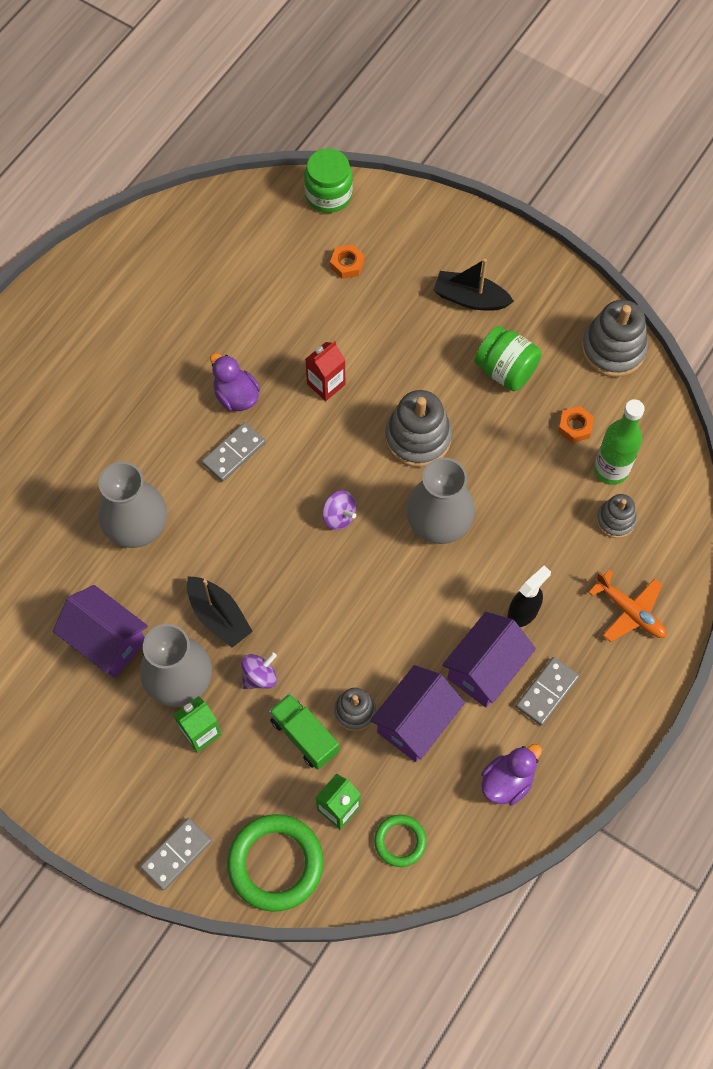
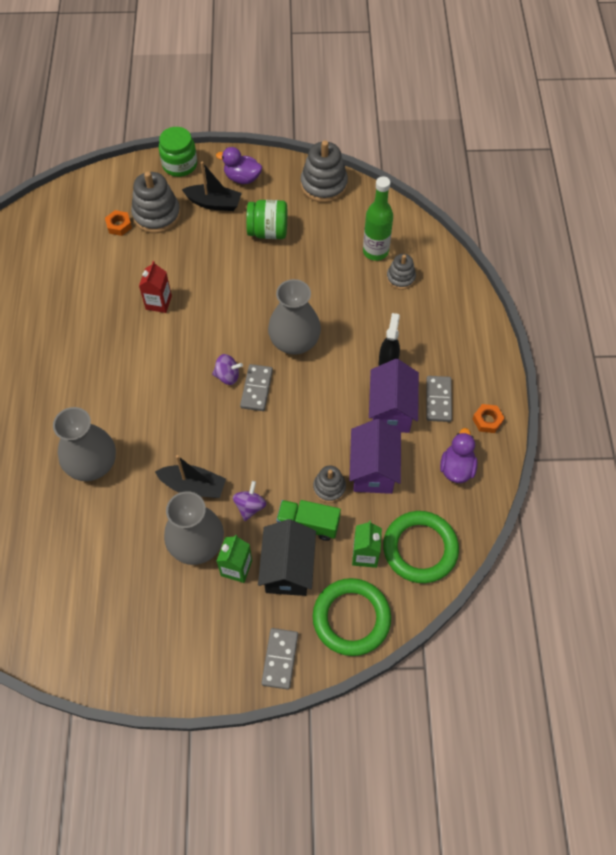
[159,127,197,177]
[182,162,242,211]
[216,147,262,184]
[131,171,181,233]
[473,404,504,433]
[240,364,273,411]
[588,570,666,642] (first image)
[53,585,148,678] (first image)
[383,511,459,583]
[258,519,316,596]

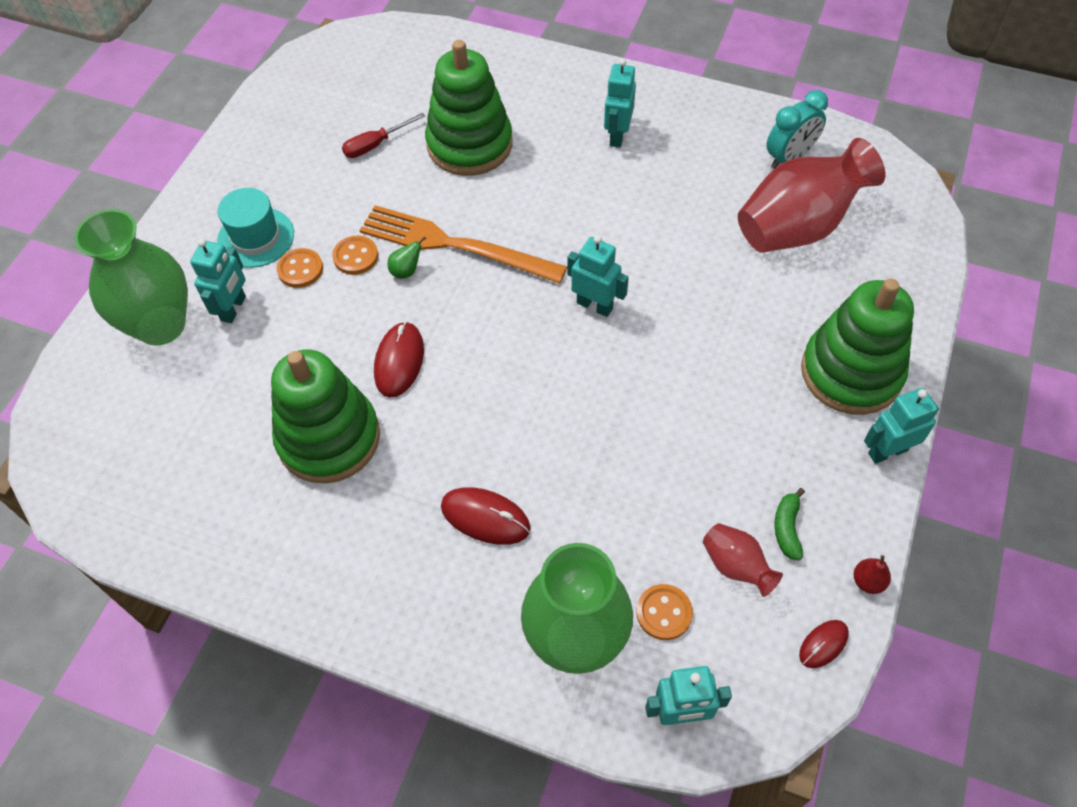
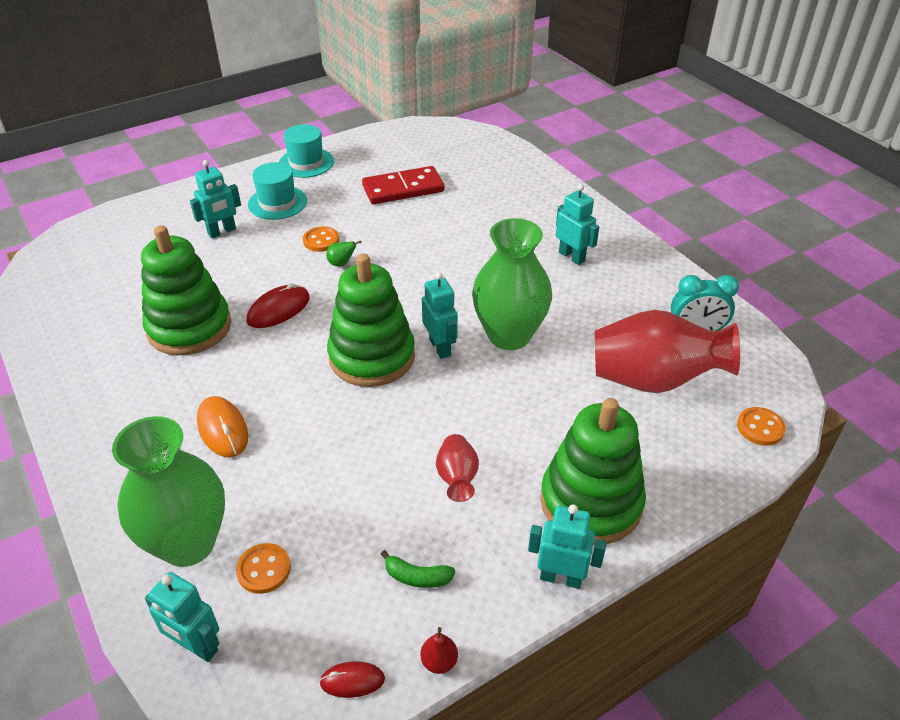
[327,254,415,387]
[556,184,599,265]
[362,166,444,204]
[359,205,567,284] (first image)
[472,218,552,350]
[737,407,786,446]
[197,396,248,457]
[381,550,455,588]
[436,434,479,502]
[279,124,334,178]

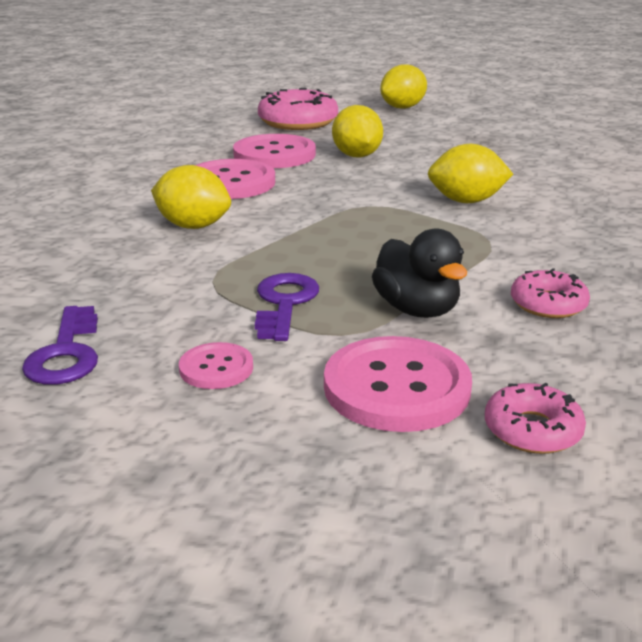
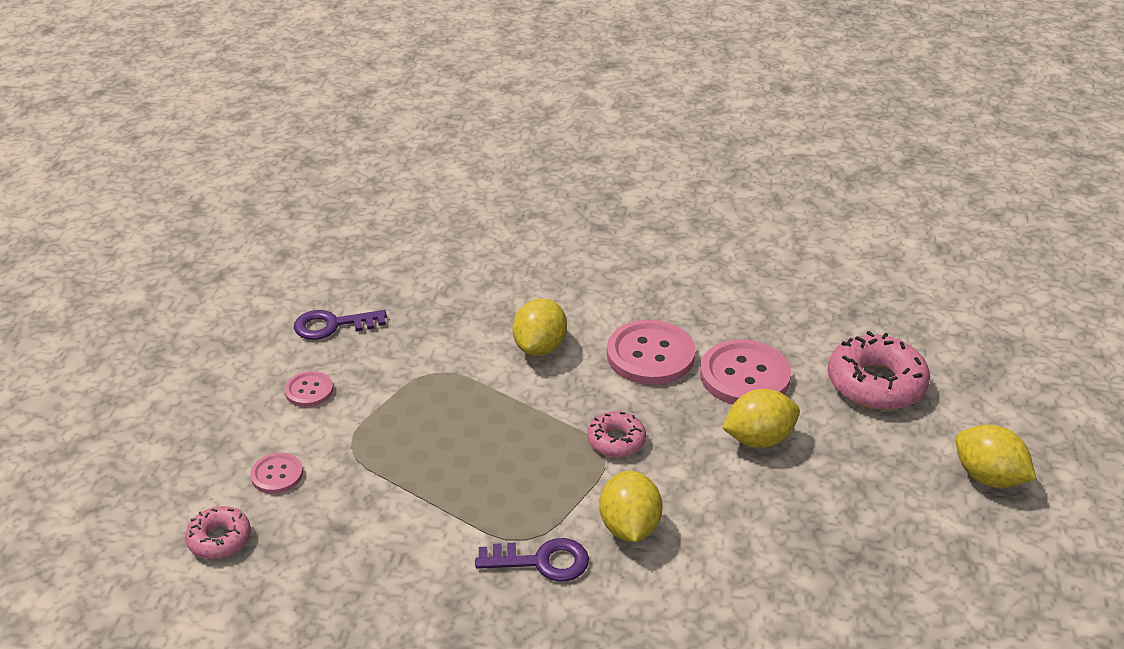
[372,228,467,318] (first image)
[587,411,646,457]
[475,538,589,582]
[250,453,303,494]

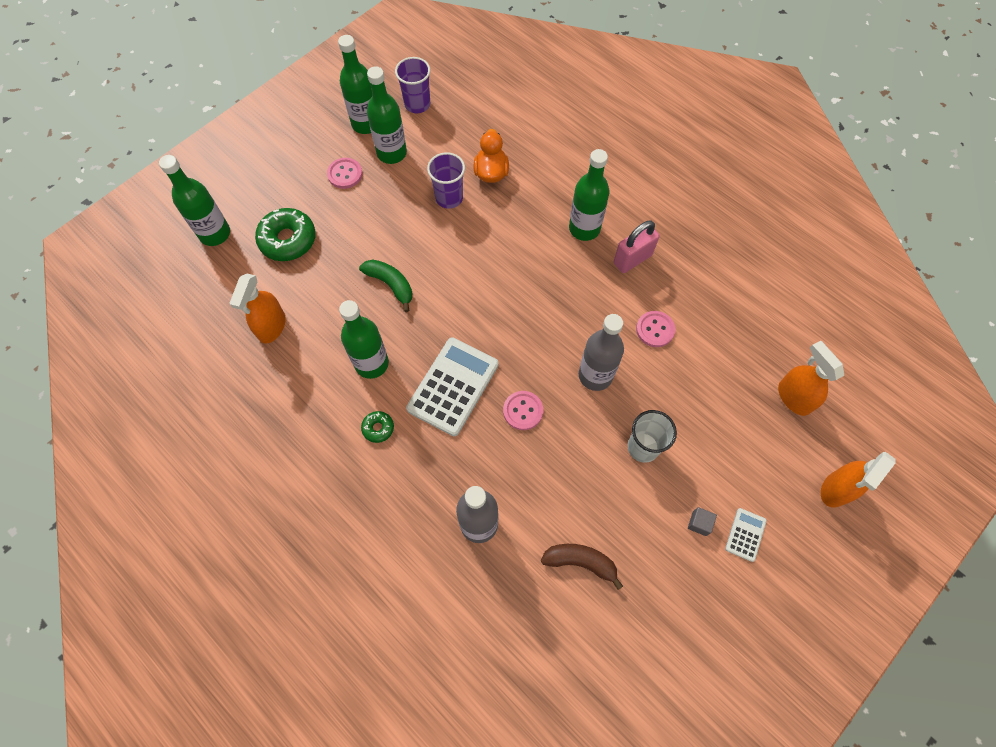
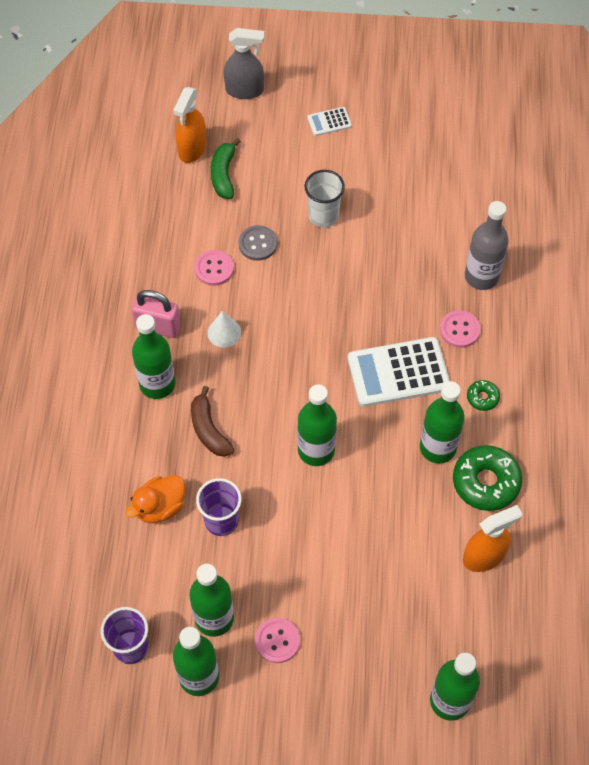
[453,445,522,511]
[211,138,241,199]
[579,314,624,391] (first image)
[440,310,481,348]
[224,28,264,99]
[688,507,717,536] (first image)
[191,386,234,457]
[239,225,277,261]
[207,311,241,348]
[297,384,337,466]

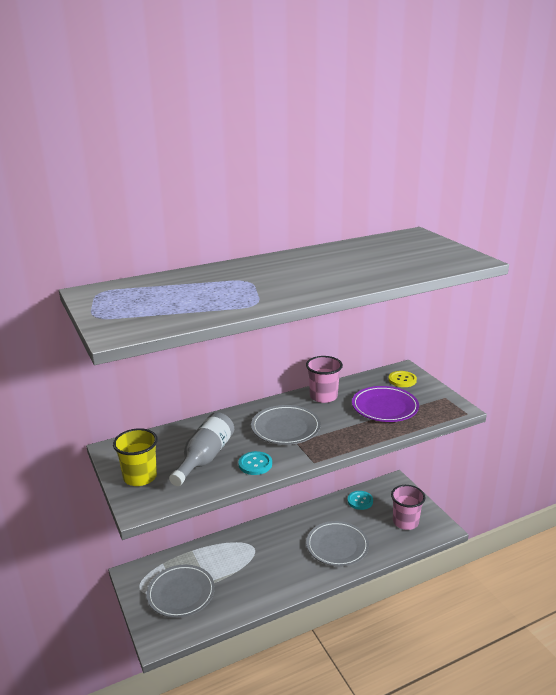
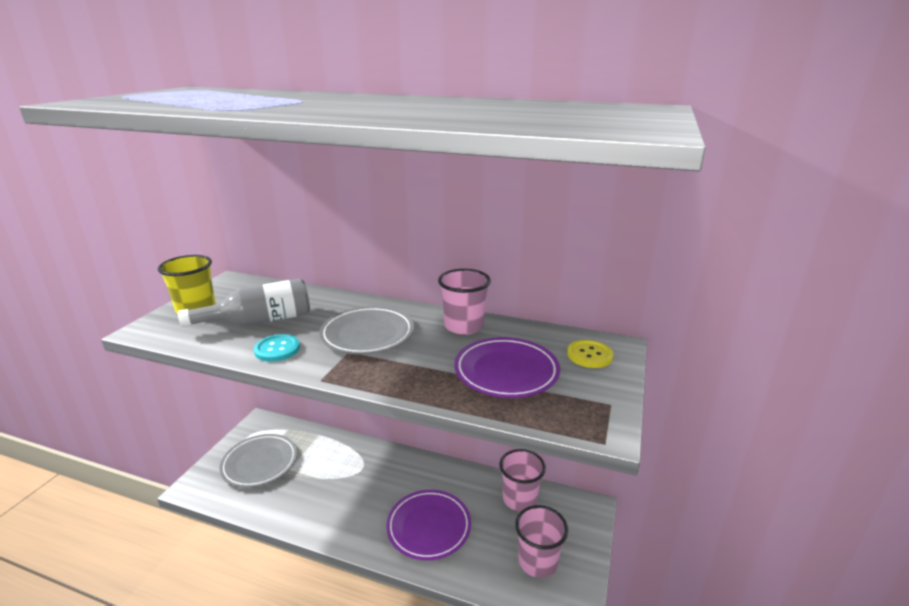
[499,449,546,511]
[386,490,471,560]

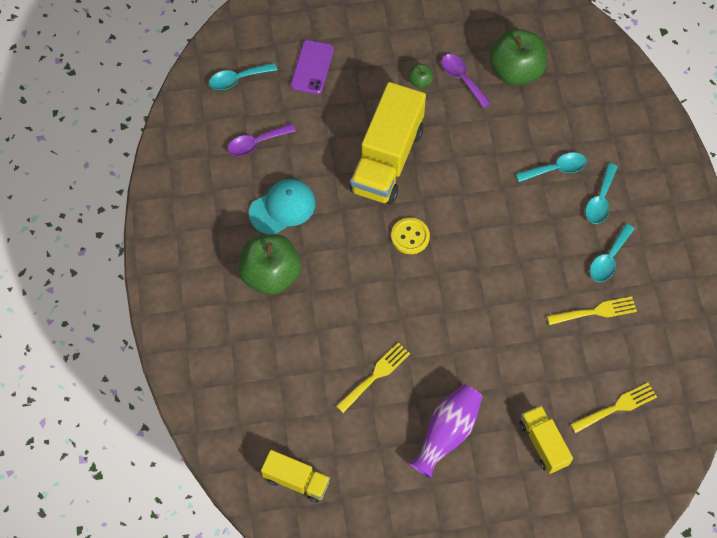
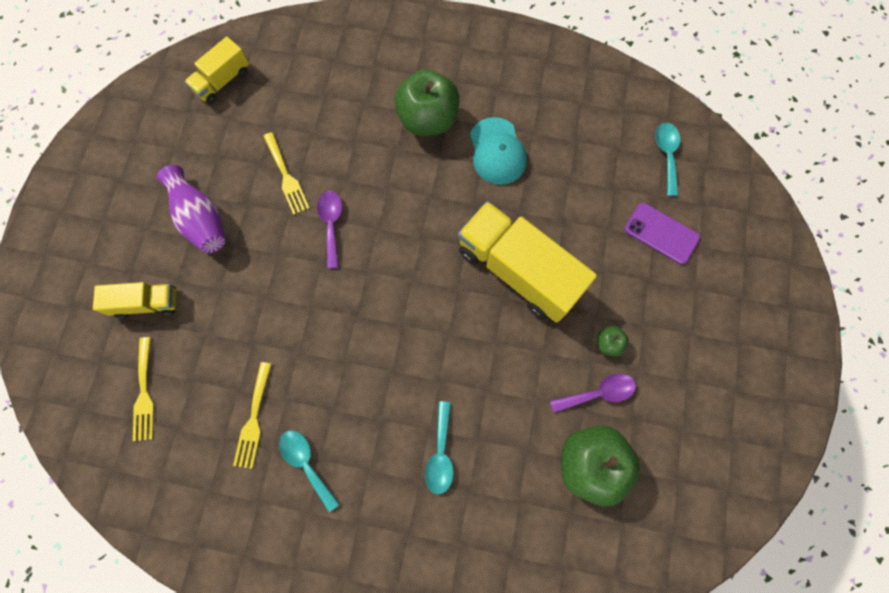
[317,191,342,268]
[585,163,618,224] (first image)
[391,218,430,254] (first image)

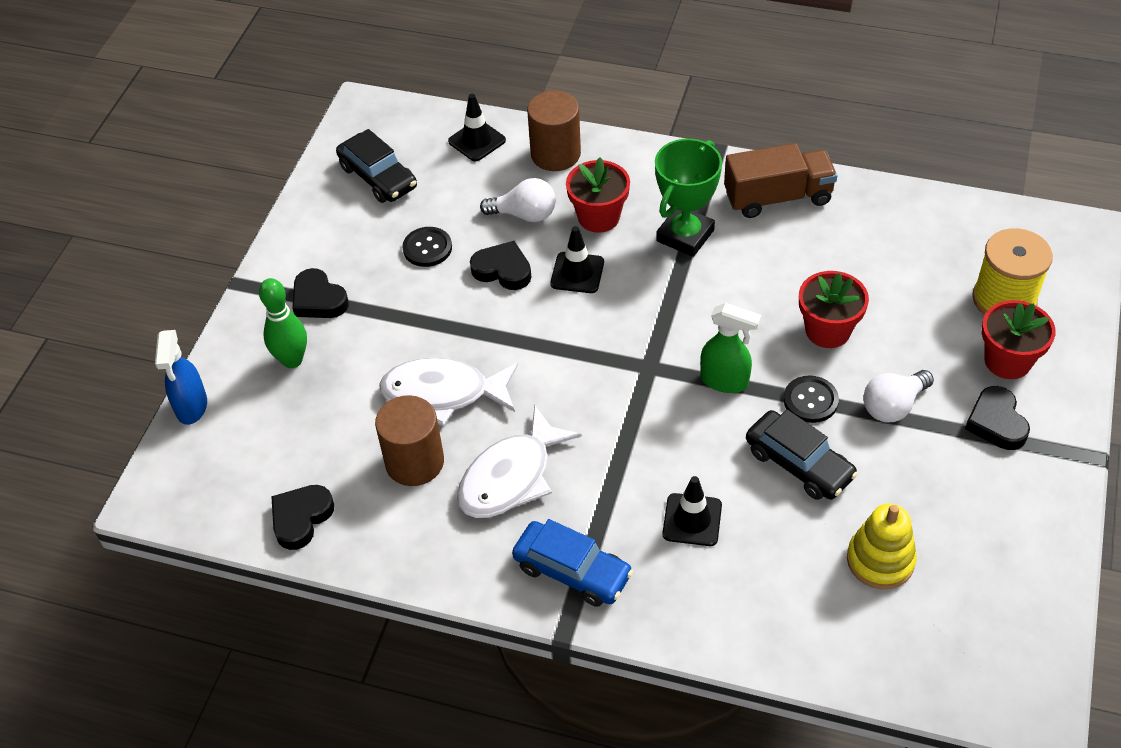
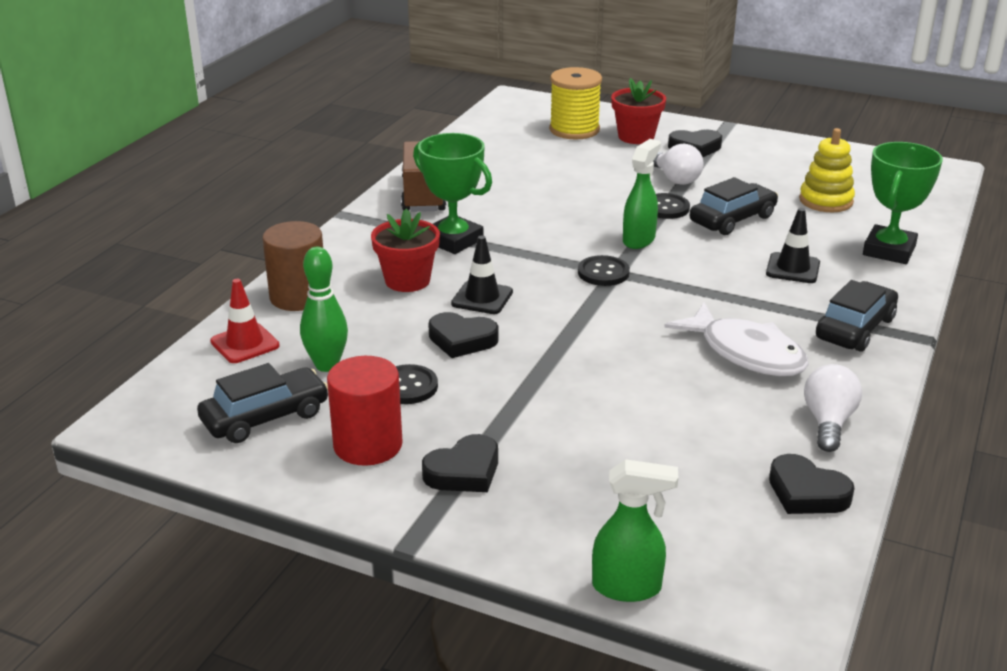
[210,279,280,363]
[804,364,862,452]
[428,312,499,358]
[799,271,869,348] (first image)
[300,247,348,372]
[592,459,678,602]
[379,358,518,426] (first image)
[375,395,444,486] (first image)
[816,280,898,352]
[863,142,943,264]
[578,255,630,286]
[327,356,403,466]

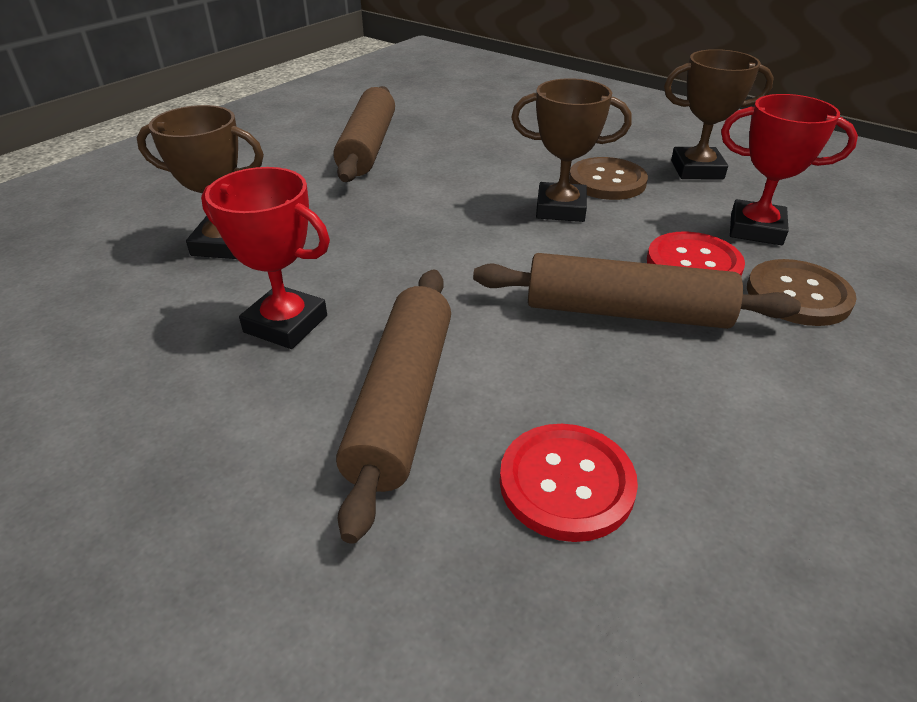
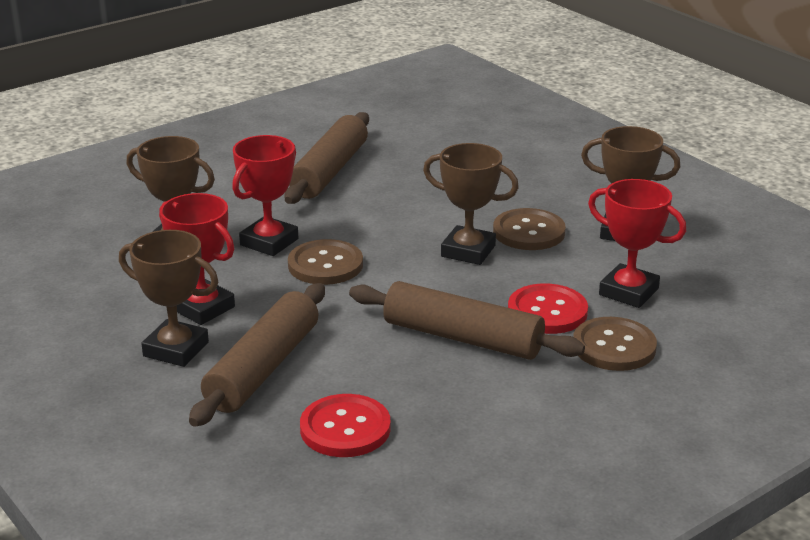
[232,135,298,256]
[119,230,218,367]
[288,239,363,285]

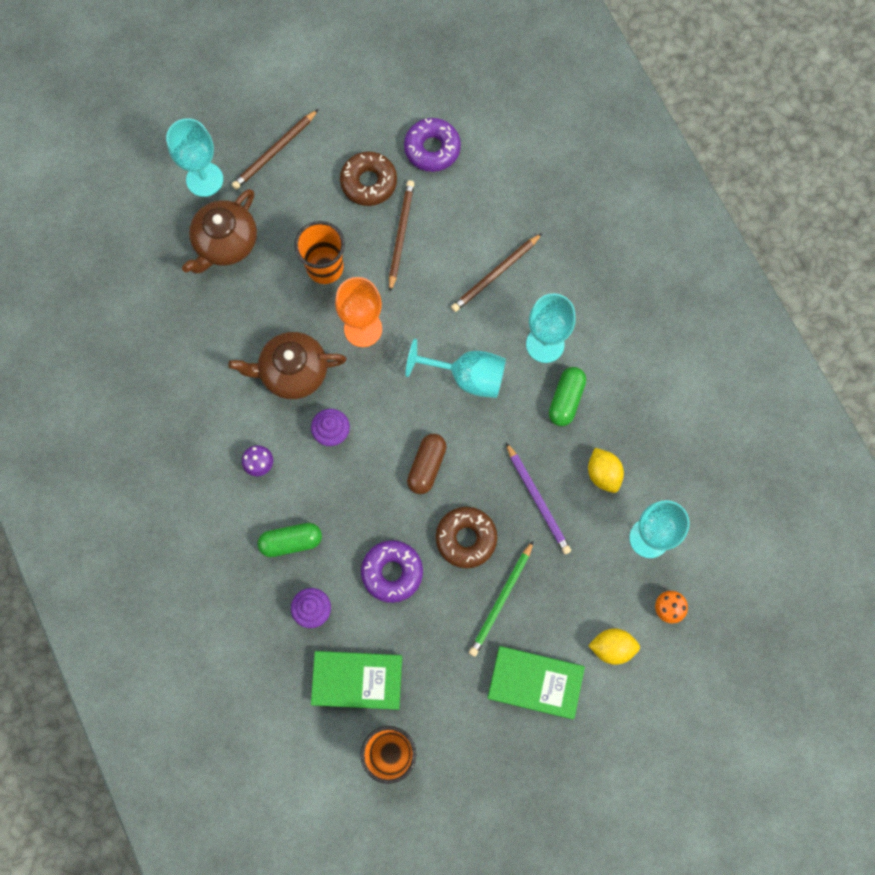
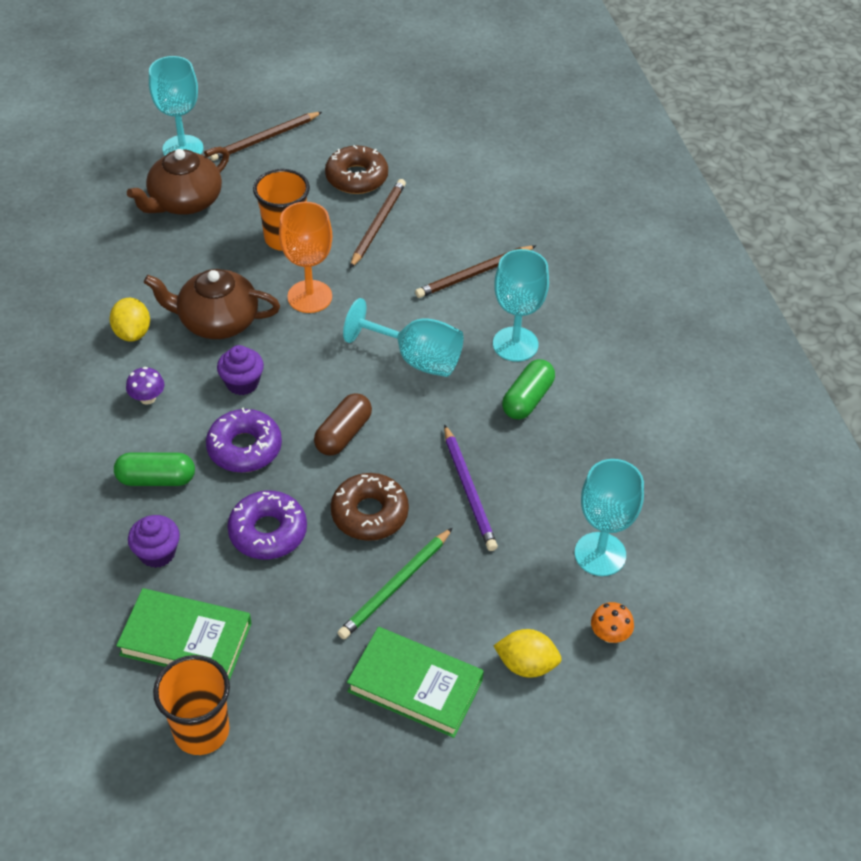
[206,407,282,473]
[109,298,150,342]

